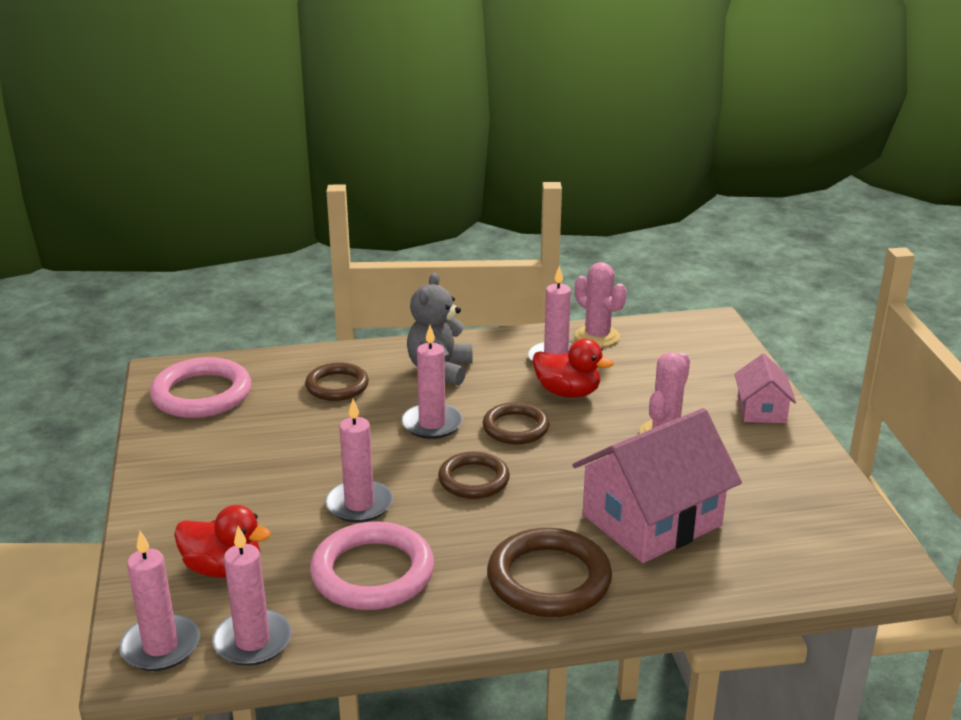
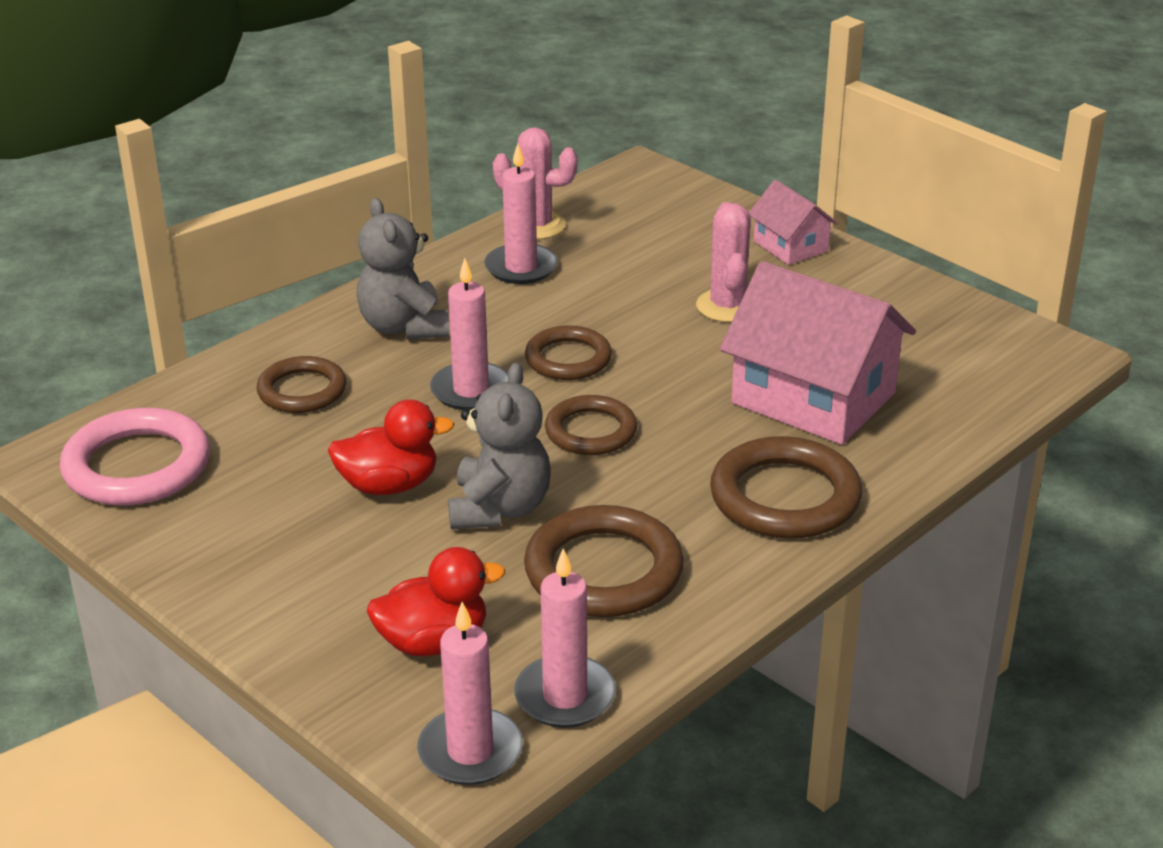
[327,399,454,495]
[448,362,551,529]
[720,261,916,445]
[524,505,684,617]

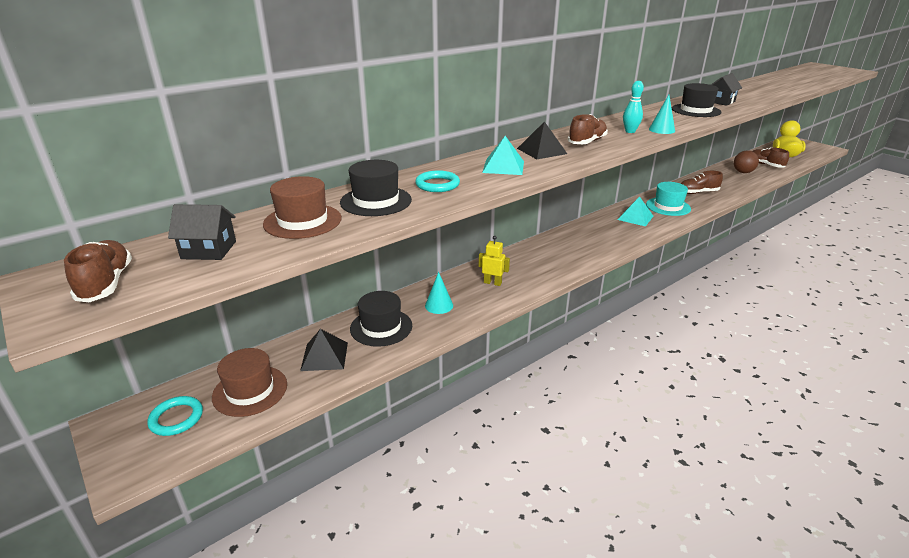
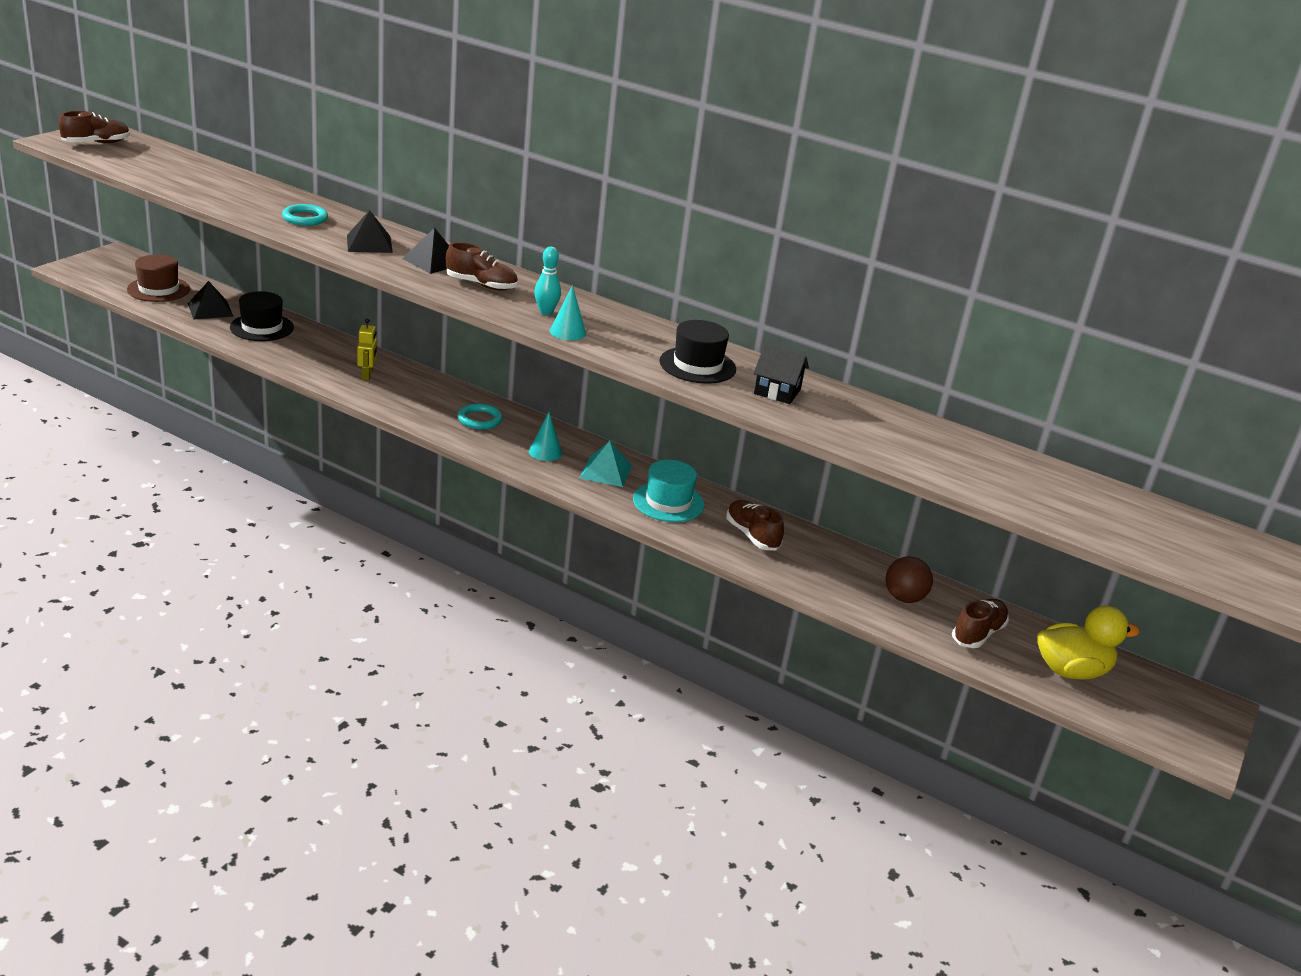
[347,210,393,253]
[340,160,412,216] (first image)
[263,176,342,239] (first image)
[168,204,236,260] (first image)
[529,412,562,461]
[458,403,503,430]

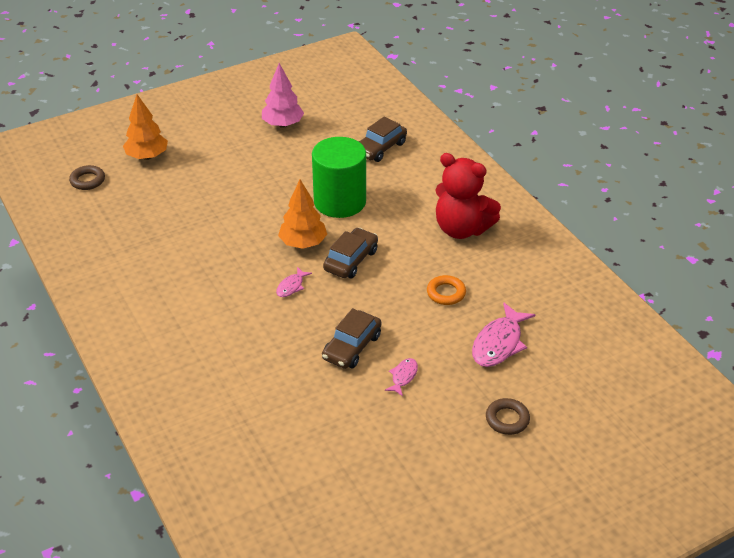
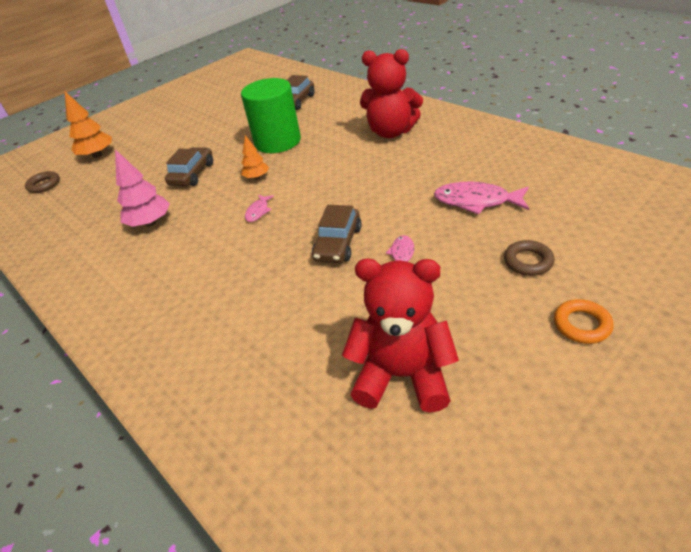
[115,149,170,227]
[242,135,269,179]
[165,147,213,186]
[554,299,614,344]
[434,182,529,215]
[342,258,459,413]

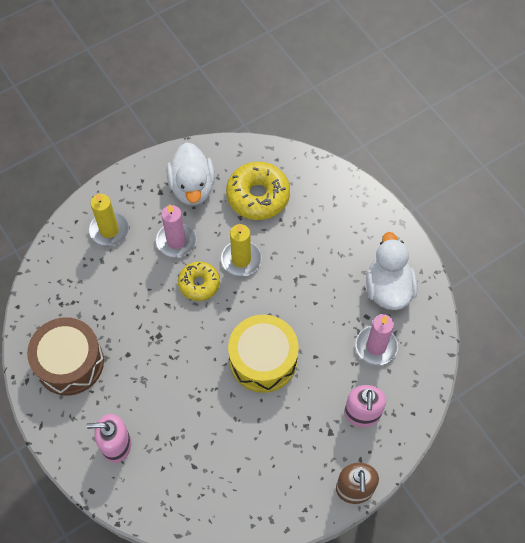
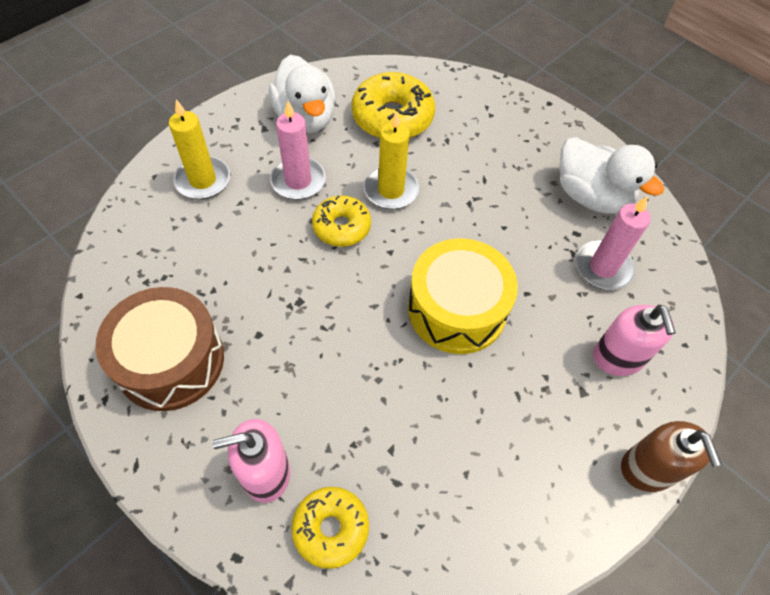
[559,137,664,214]
[291,487,369,569]

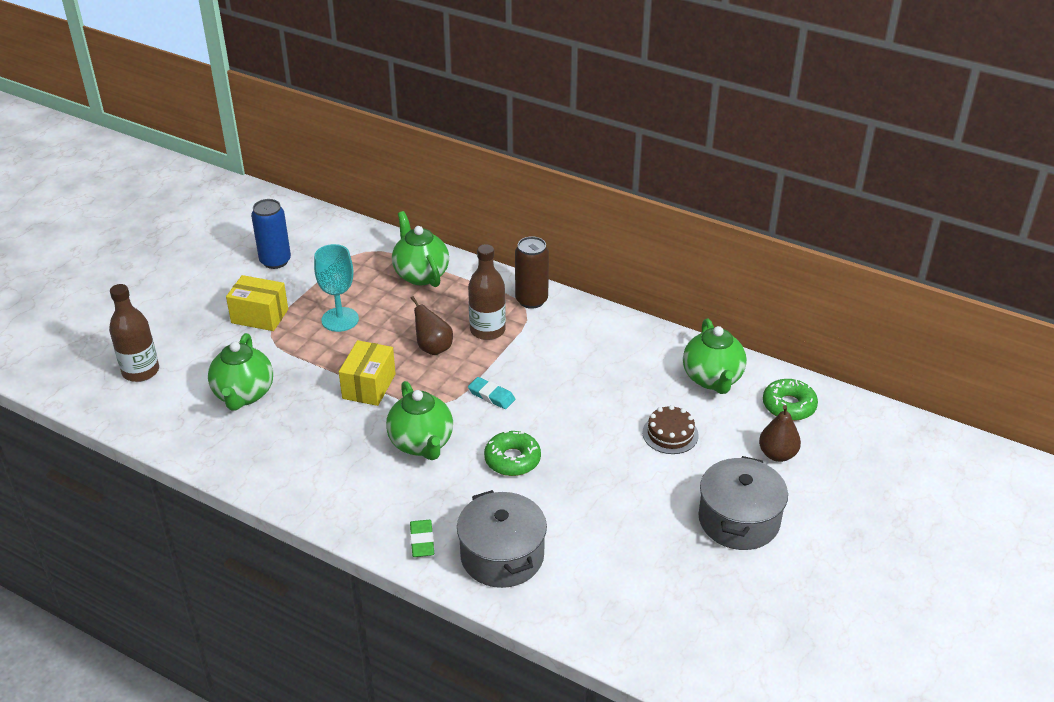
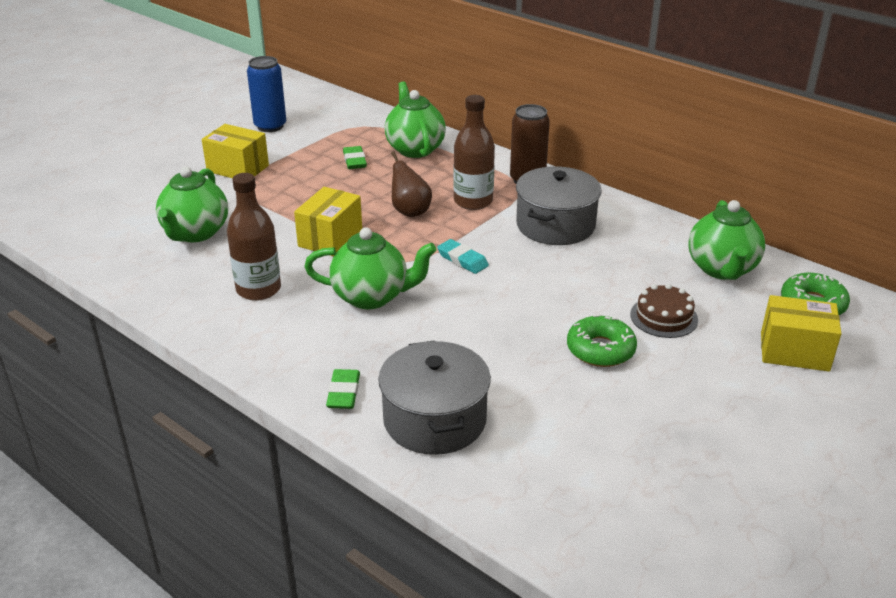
[314,244,359,332] (first image)
[227,173,281,301]
[304,227,437,309]
[761,295,842,372]
[567,315,637,367]
[516,166,602,245]
[343,146,367,169]

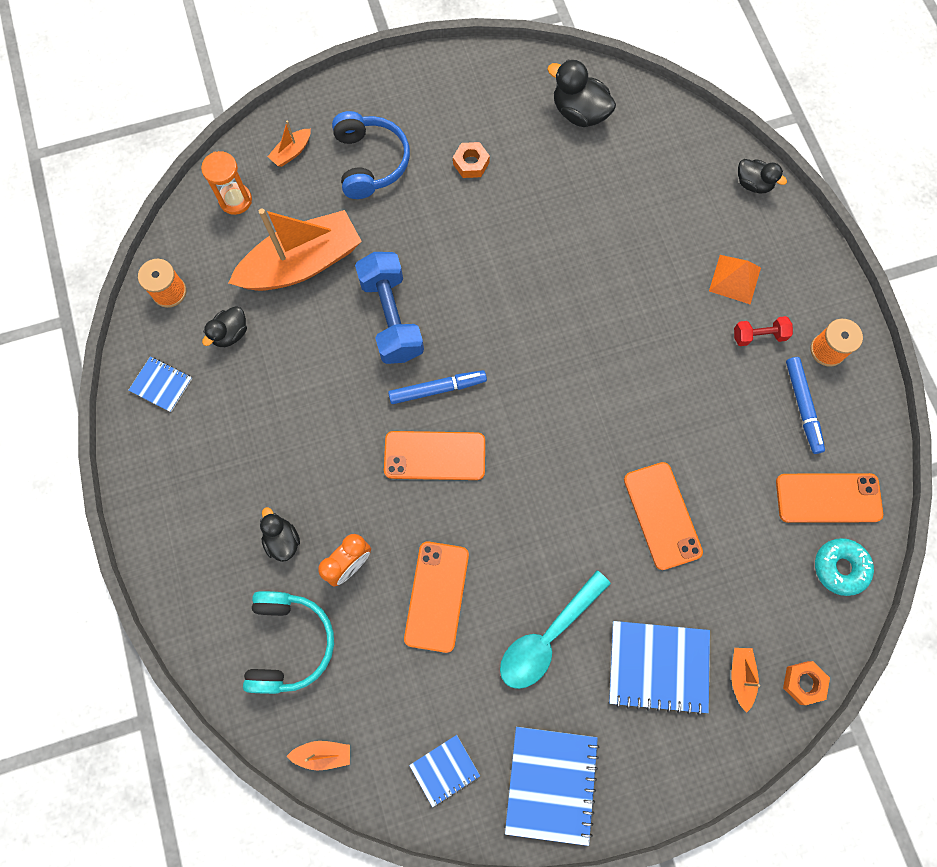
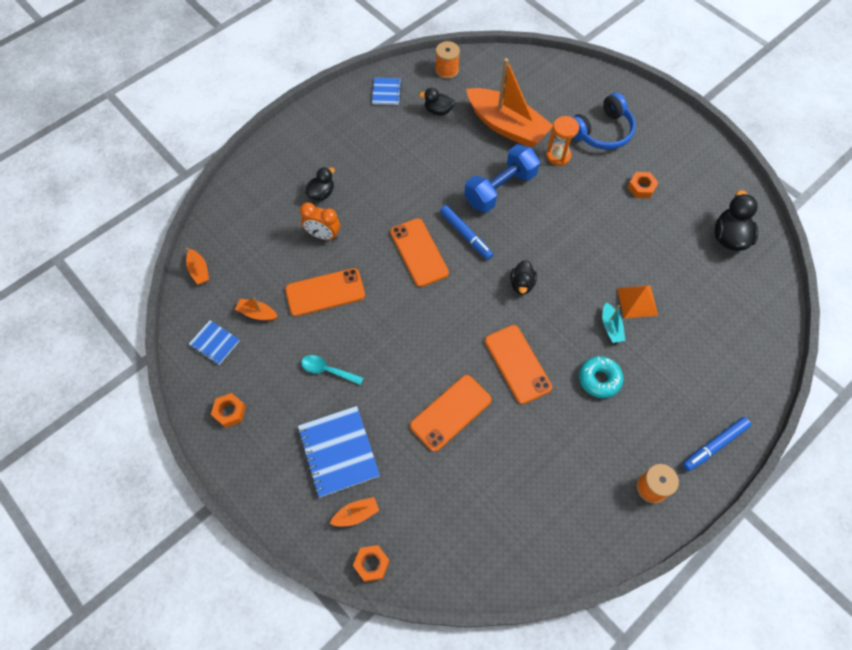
[235,297,278,321]
[546,116,579,166]
[510,260,537,295]
[617,285,658,319]
[734,316,793,346] (first image)
[682,417,751,471]
[485,325,552,404]
[579,356,623,398]
[301,355,364,385]
[243,591,334,694] (first image)
[211,393,246,428]
[602,302,625,343]

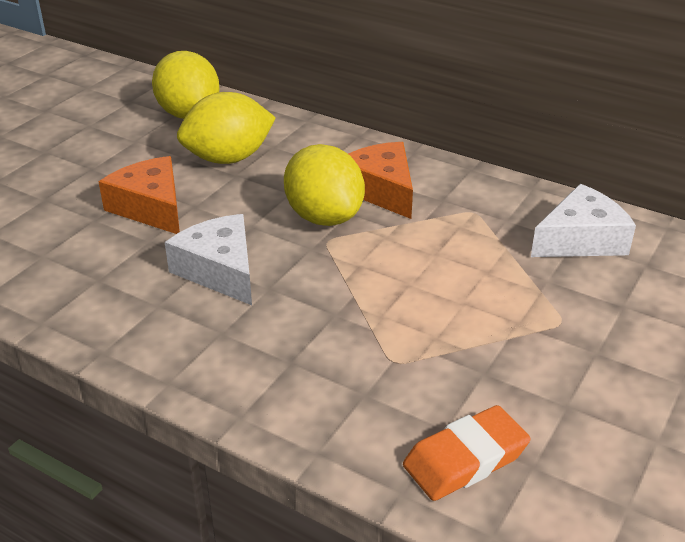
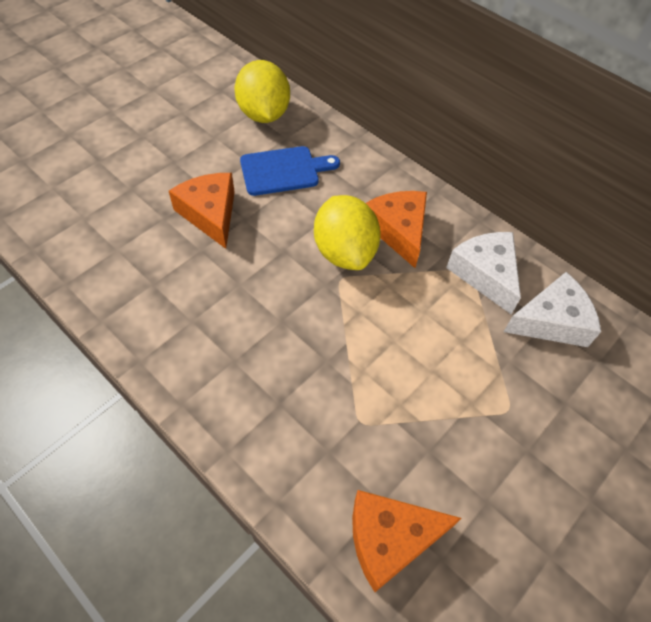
[240,146,340,196]
[446,232,521,314]
[352,490,461,592]

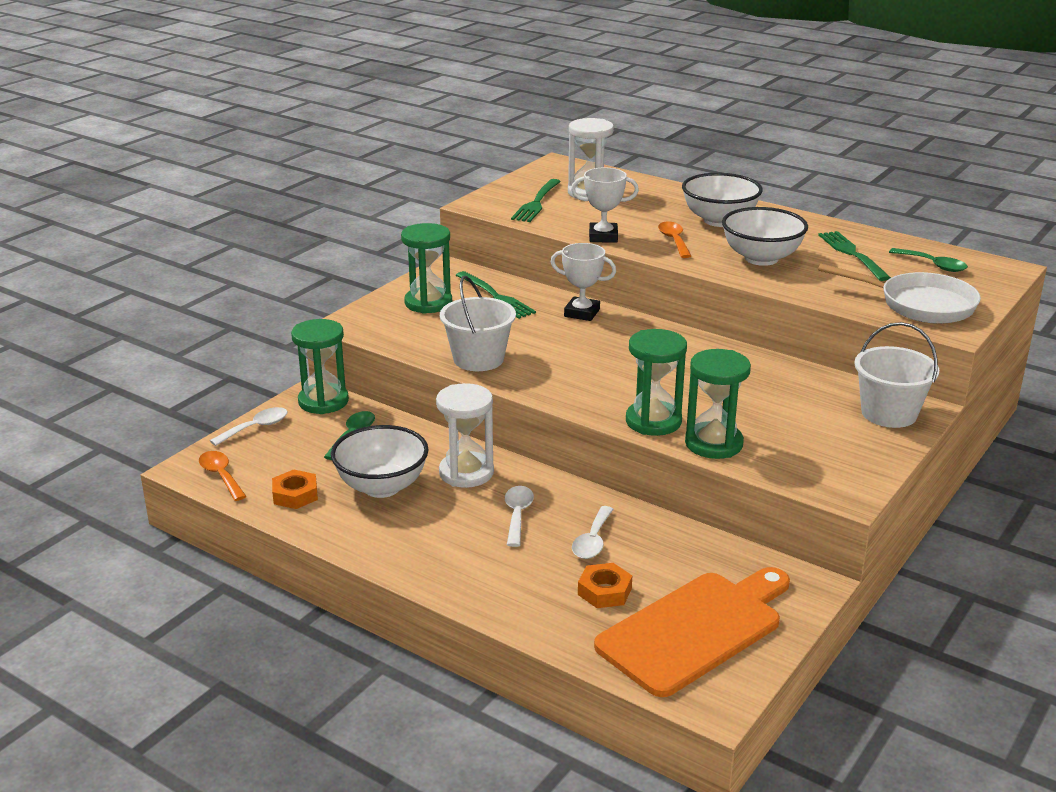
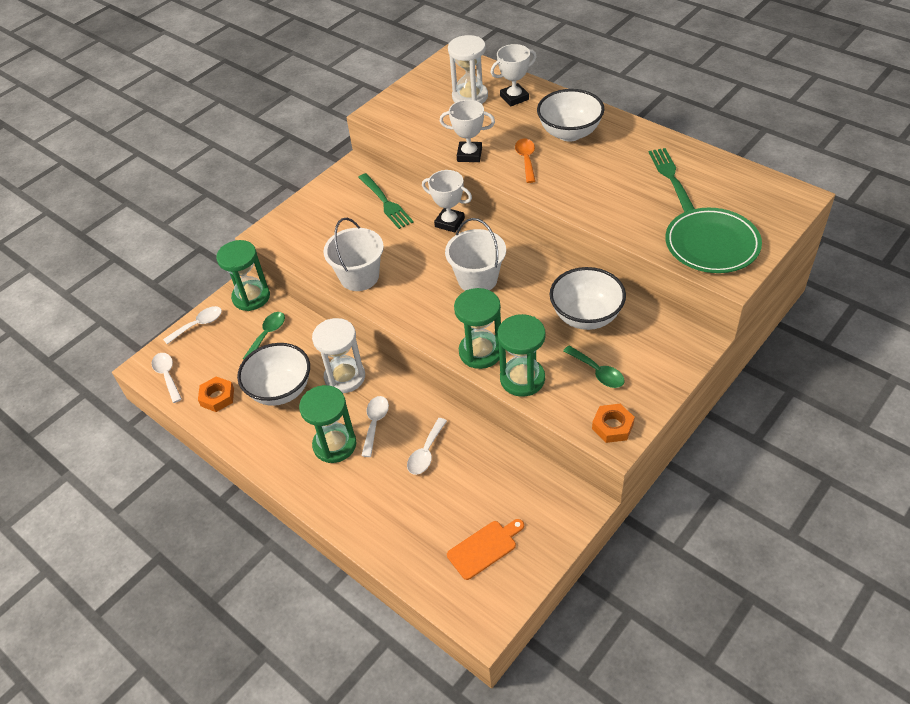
[511,179,561,222] (first image)
[550,267,626,330]
[299,385,357,463]
[563,346,625,388]
[665,208,762,273]
[445,218,506,291]
[152,353,182,403]
[592,404,635,443]
[447,519,524,580]
[491,44,537,107]

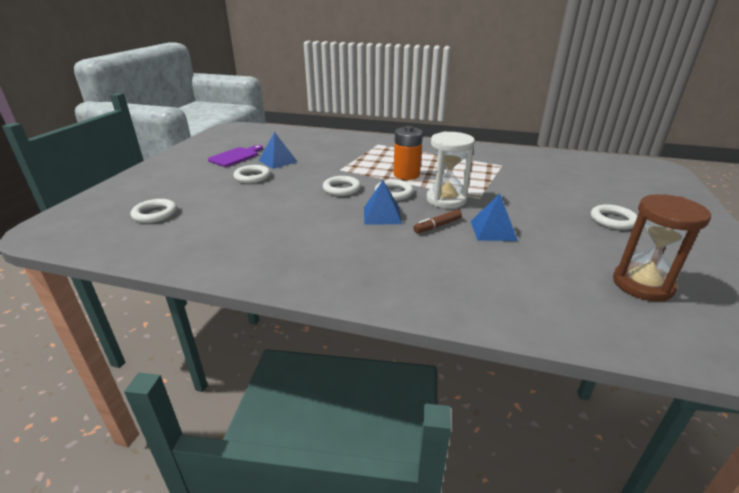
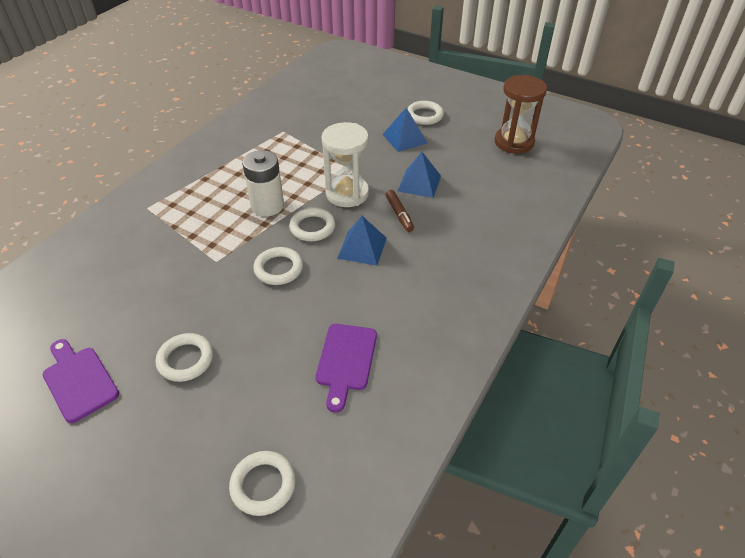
[242,150,284,216]
[382,107,427,152]
[316,324,377,413]

